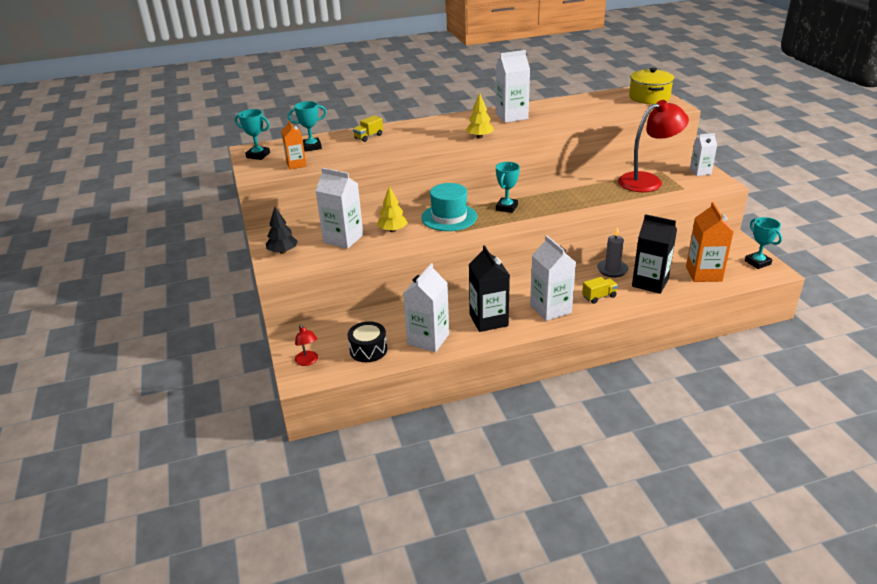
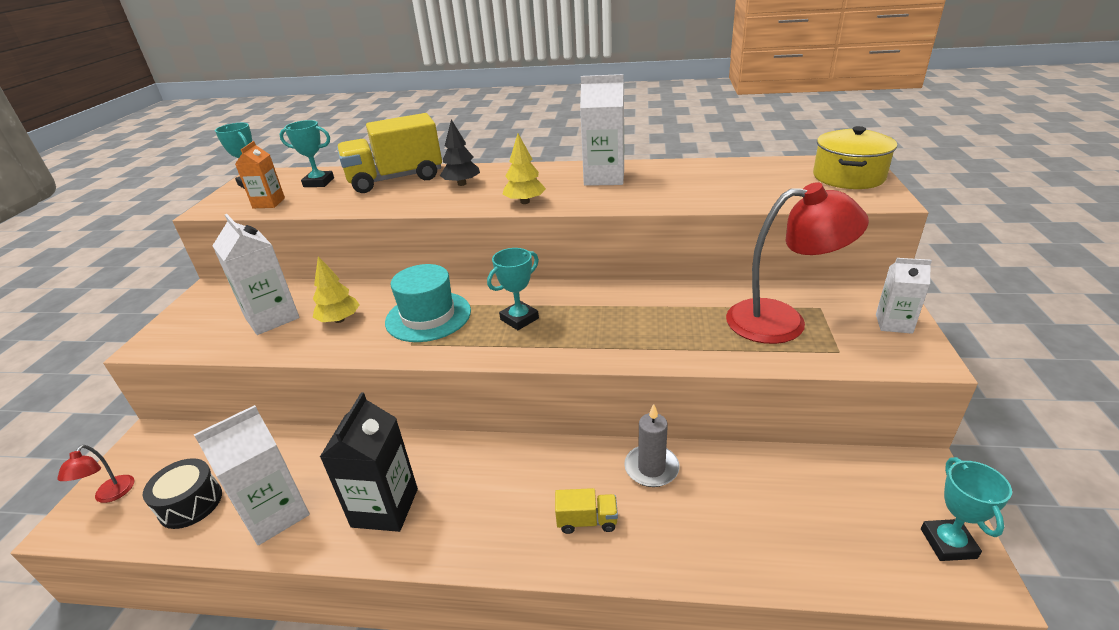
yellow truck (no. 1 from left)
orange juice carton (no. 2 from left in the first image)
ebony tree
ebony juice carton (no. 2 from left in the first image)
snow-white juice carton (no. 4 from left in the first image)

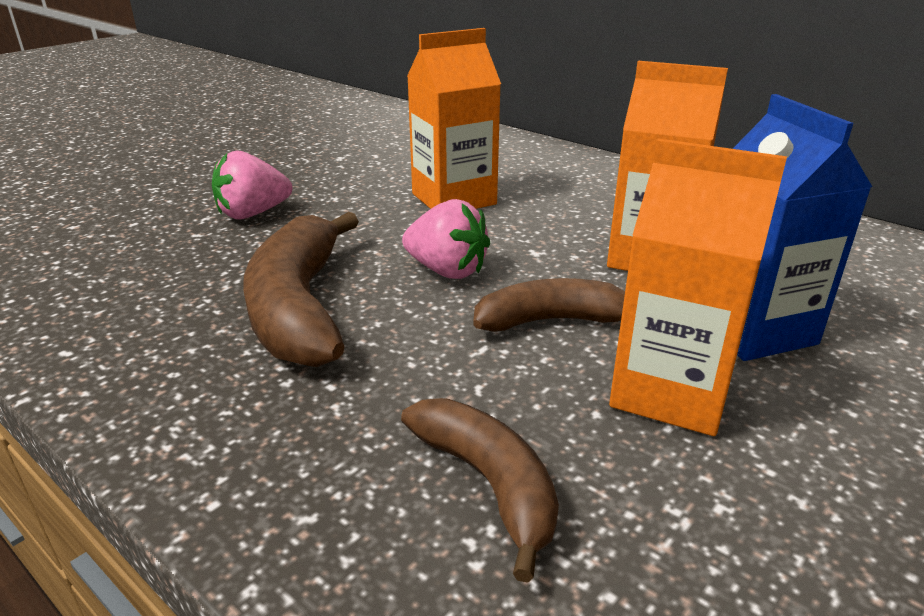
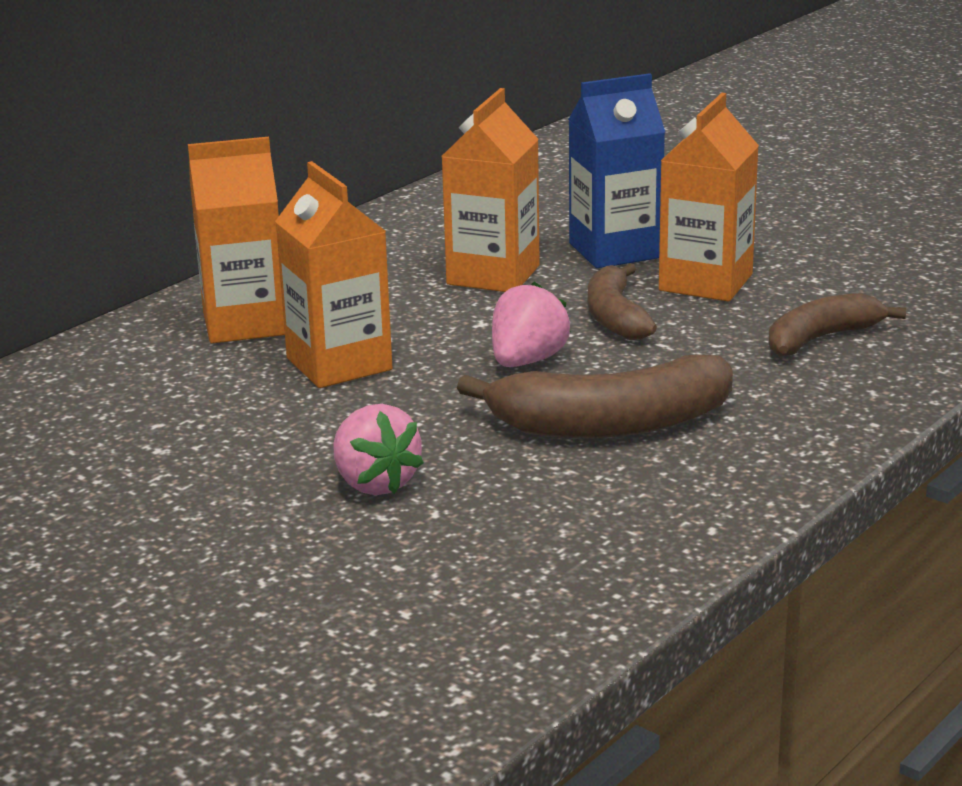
orange juice carton (no. 1 from left)

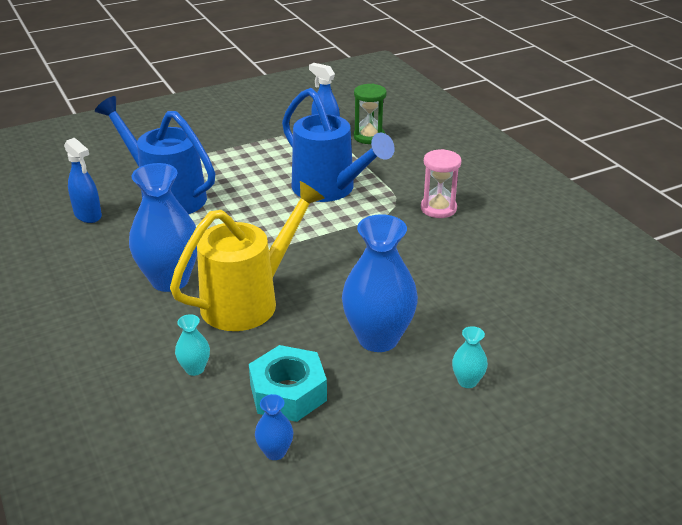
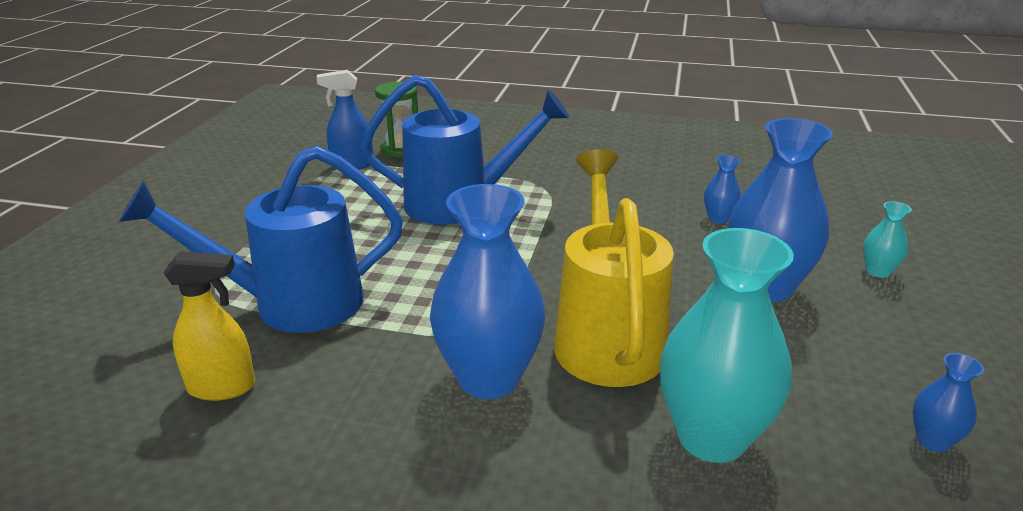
yellow spray bottle
rosy hourglass
teal vase (no. 1 from left)
teal hex nut
blue vase (no. 2 from left)

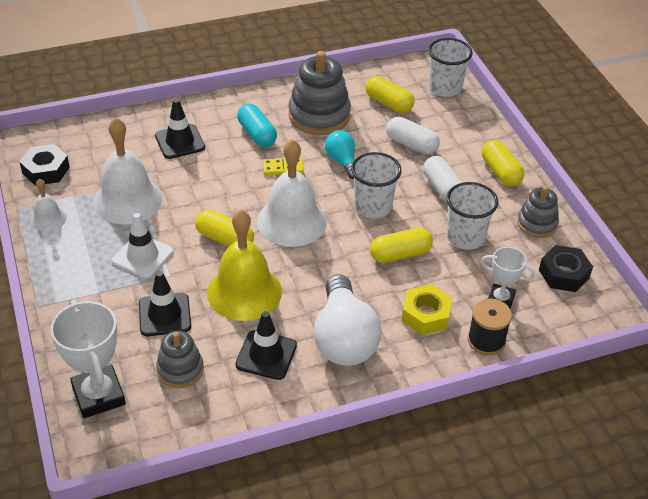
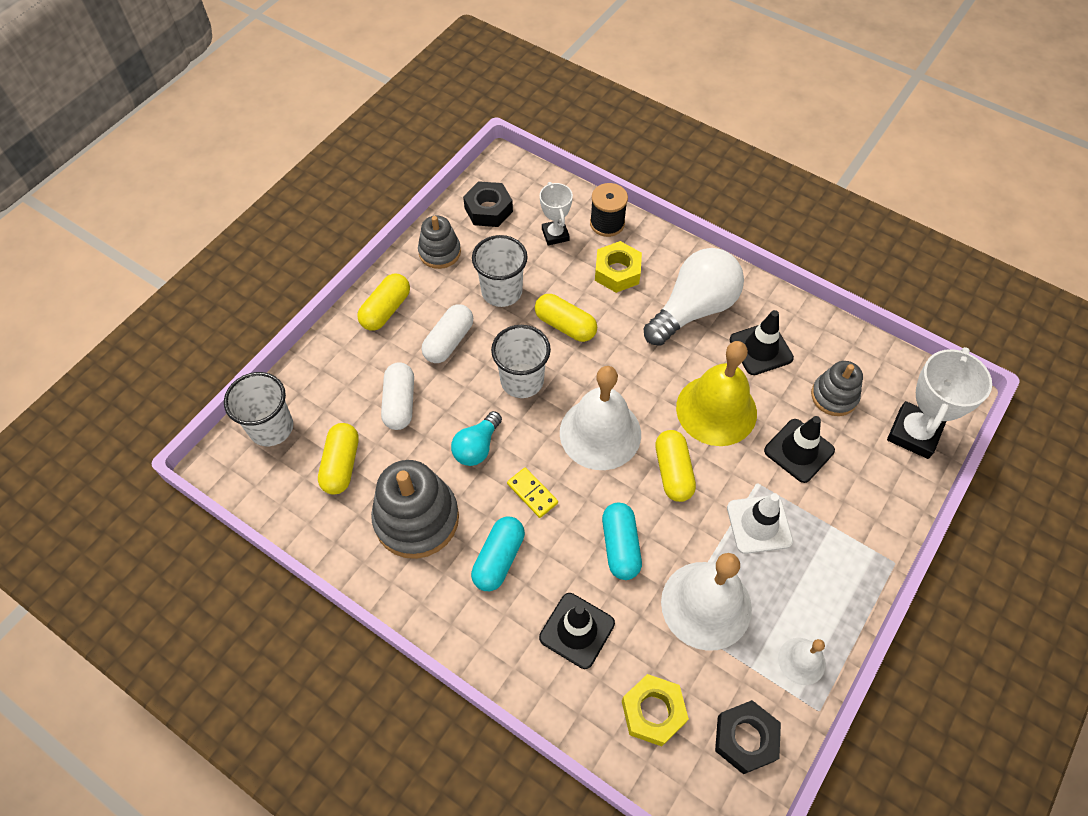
teal capsule (no. 2 from left)
yellow hex nut (no. 2 from left)

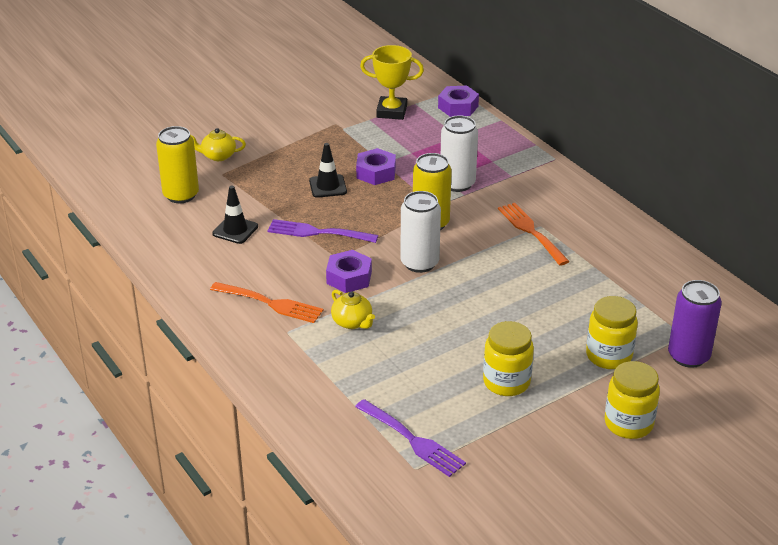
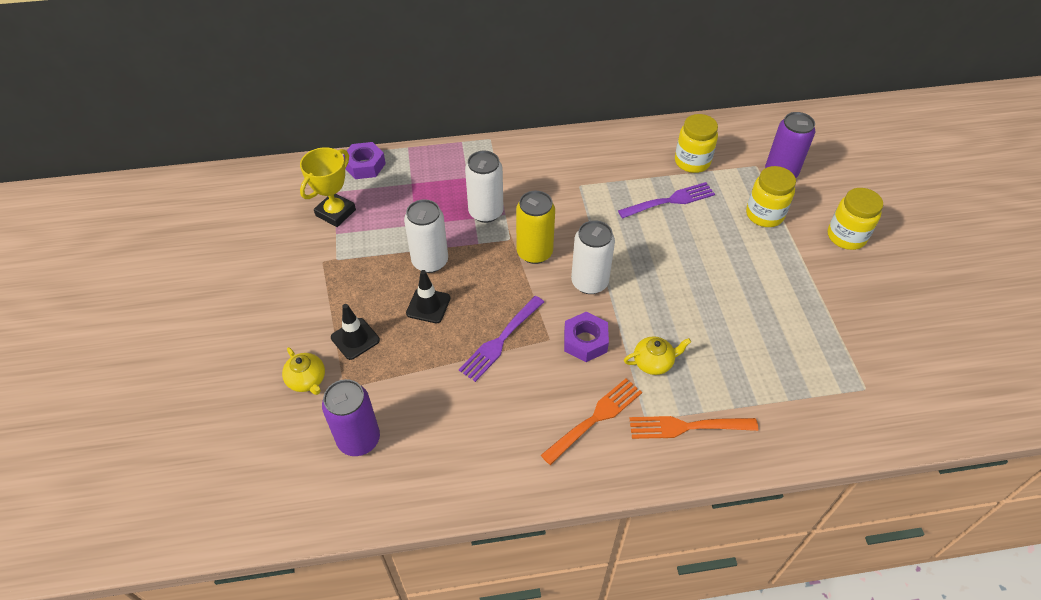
royal purple tin (no. 1 from left)
yellow china teapot (no. 1 from left)
snow-white tin (no. 1 from left)
ebony safety cone (no. 1 from left)
orange dinner fork (no. 2 from left)
yellow preserve jar (no. 1 from left)
royal purple dinner fork (no. 2 from left)

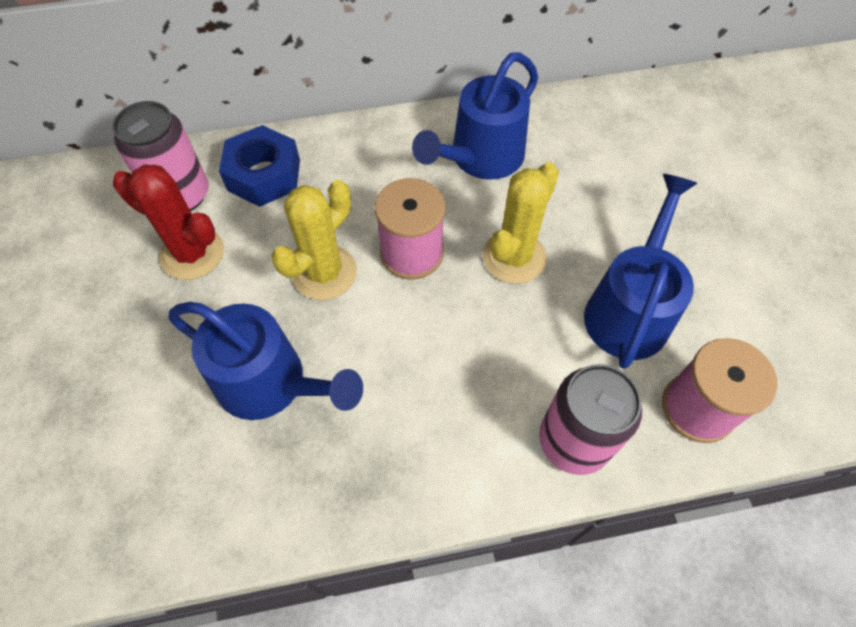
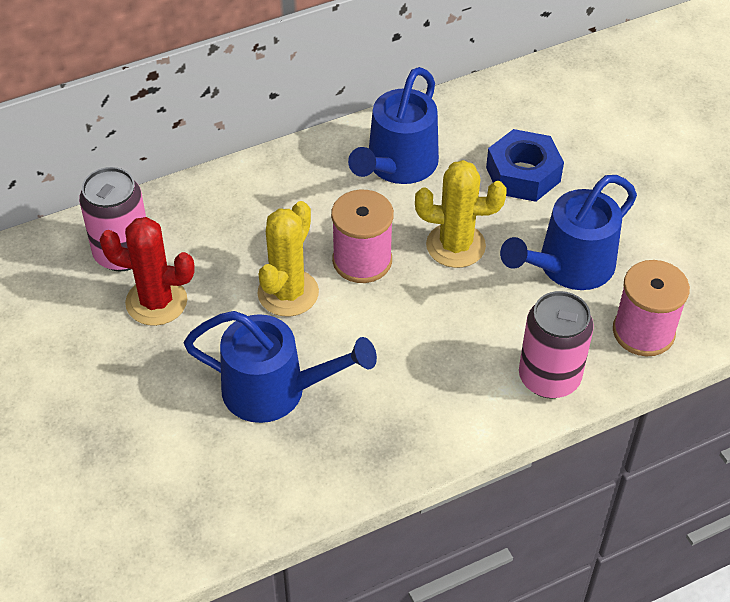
blue hex nut
yellow prickly plant (no. 2 from left)
blue sprinkling can (no. 3 from left)

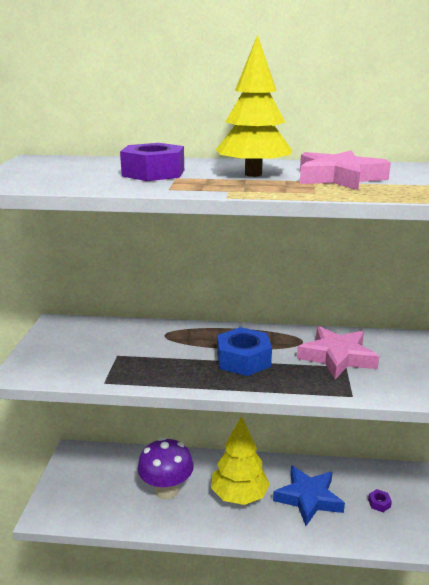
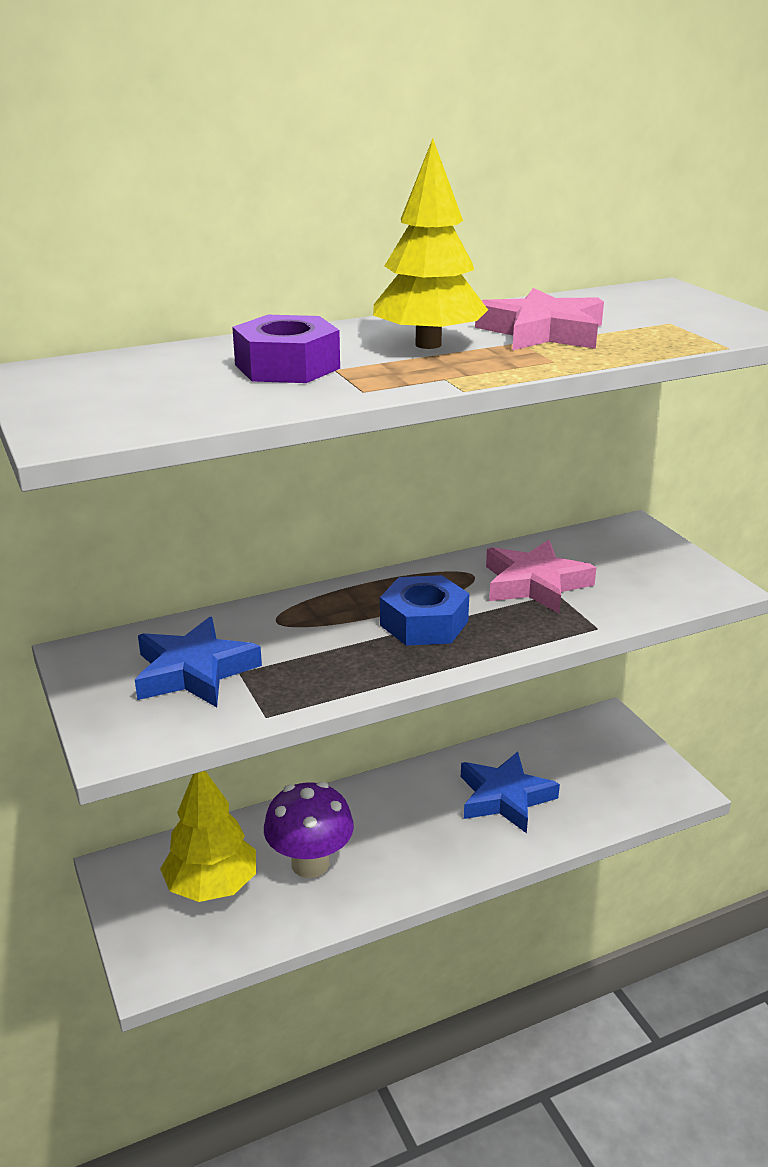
yellow tree (no. 1 from left)
royal purple hex nut (no. 2 from left in the first image)
blue star (no. 1 from left)

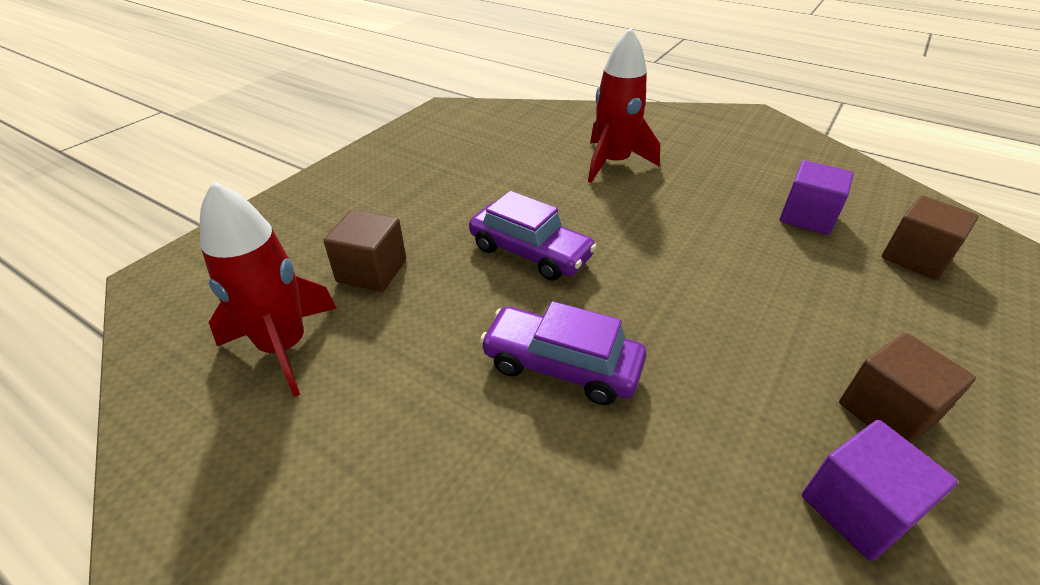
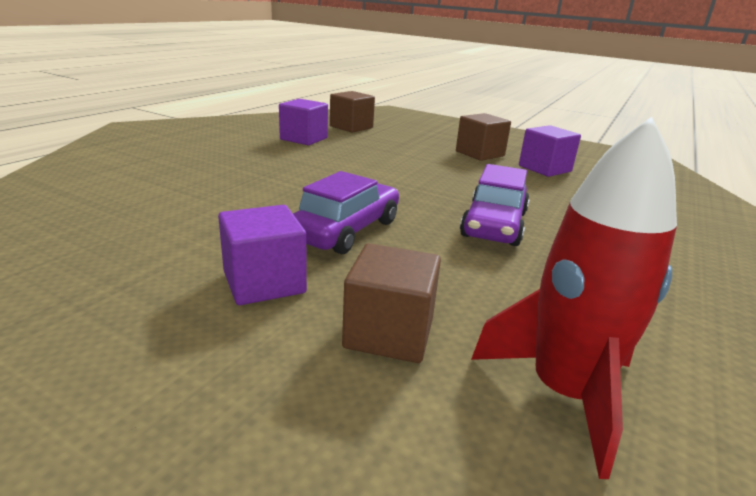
red toy rocket (no. 2 from left in the first image)
royal purple solid cube (no. 1 from left)

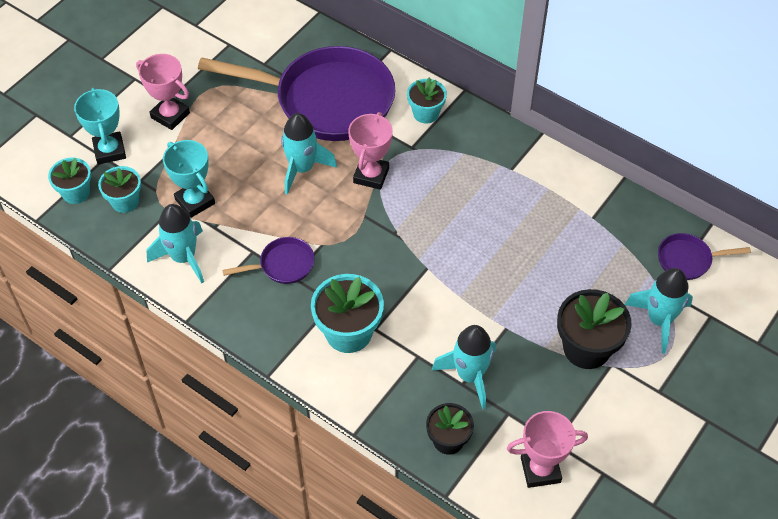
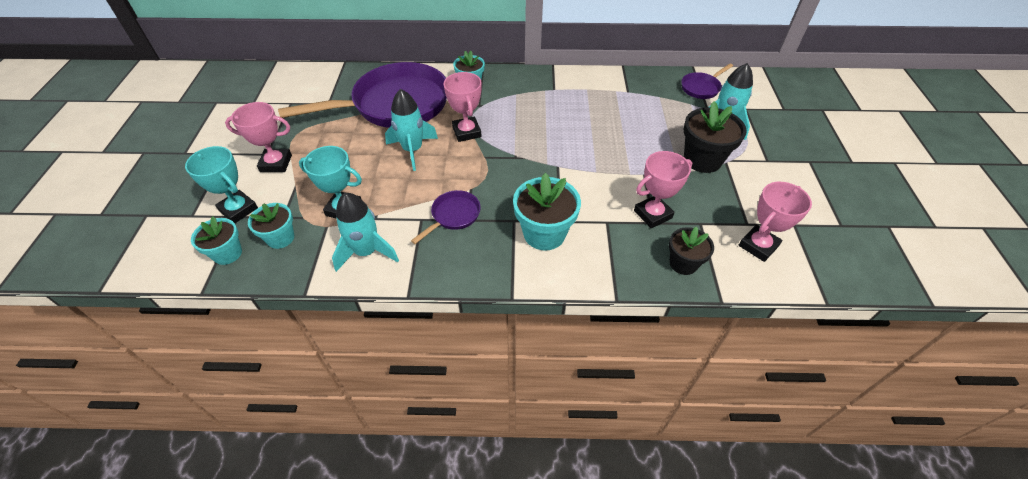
rosy prize cup (no. 3 from left)

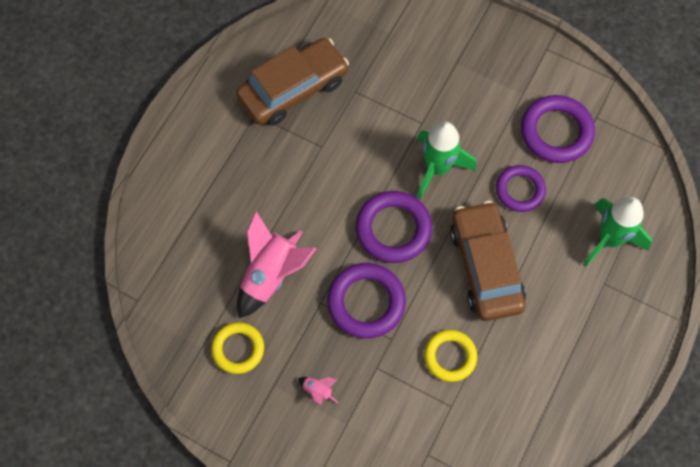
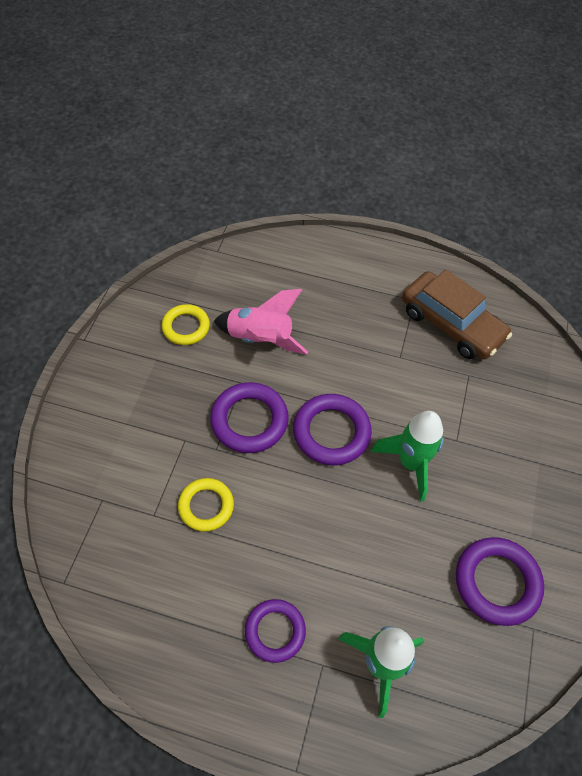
royal purple ring (no. 2 from left)
russet toy car (no. 2 from left in the first image)
rosy toy rocket (no. 2 from left in the first image)

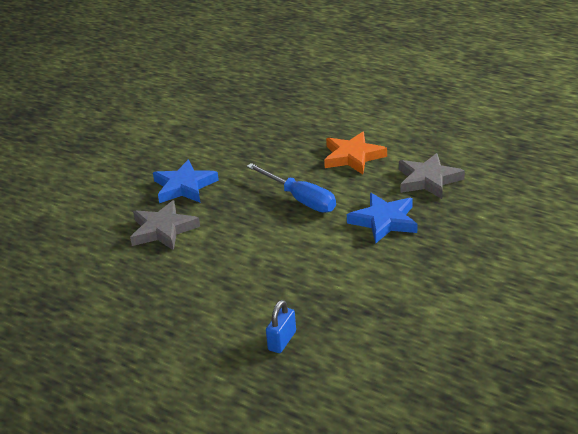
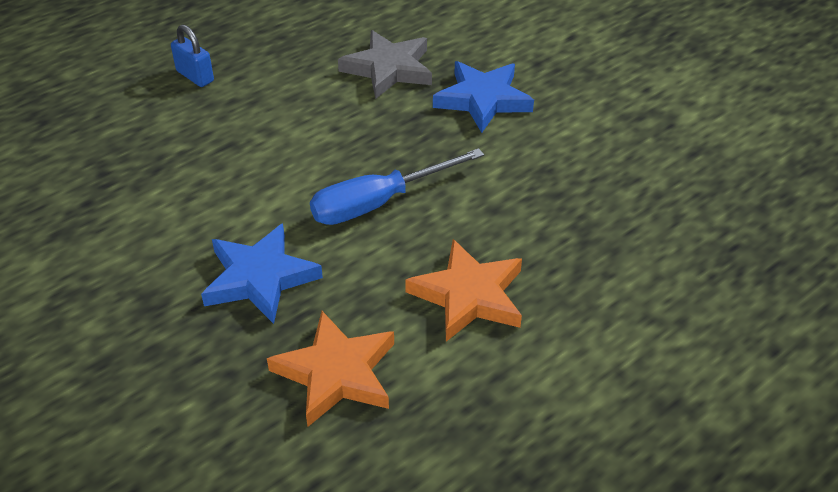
orange star (no. 1 from left)
blue padlock

